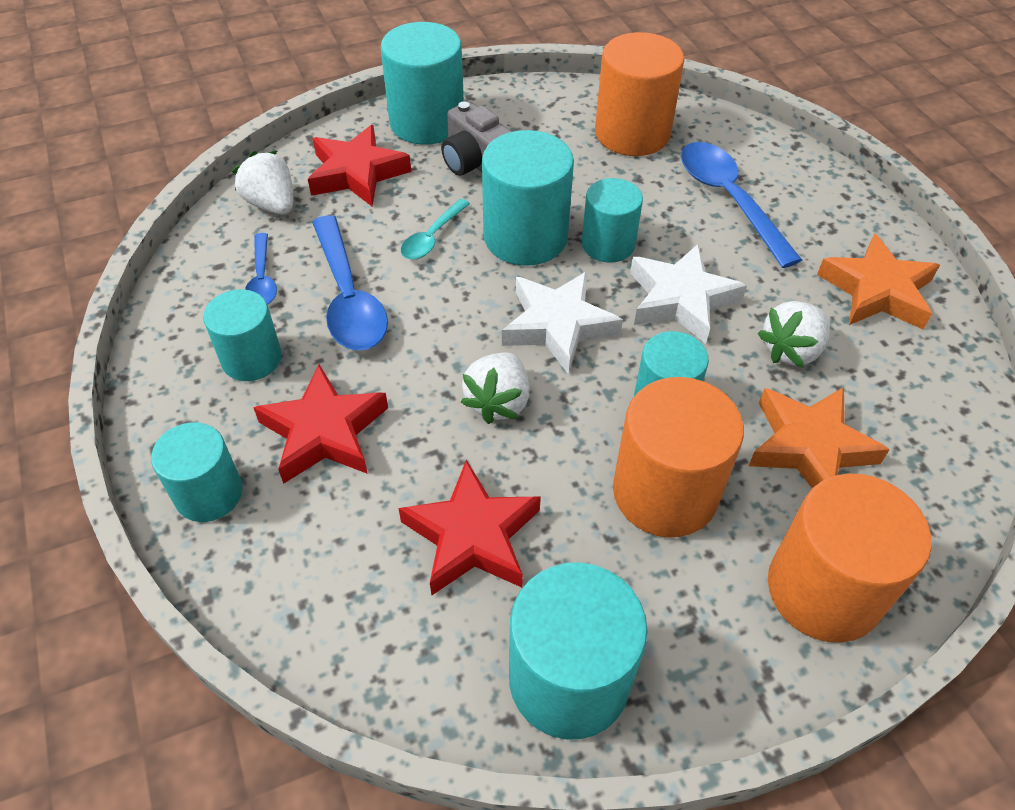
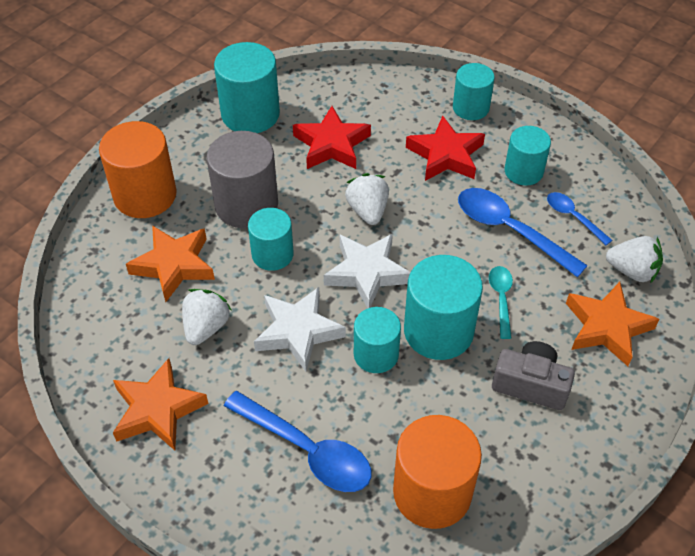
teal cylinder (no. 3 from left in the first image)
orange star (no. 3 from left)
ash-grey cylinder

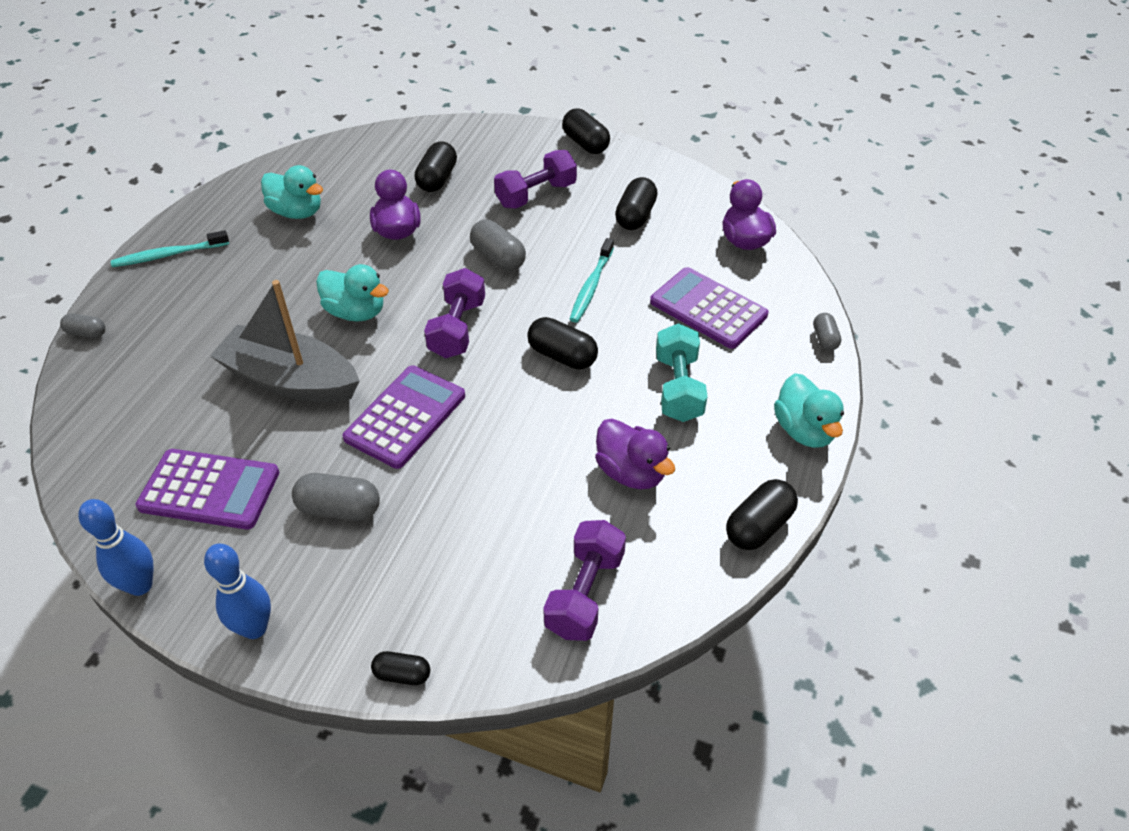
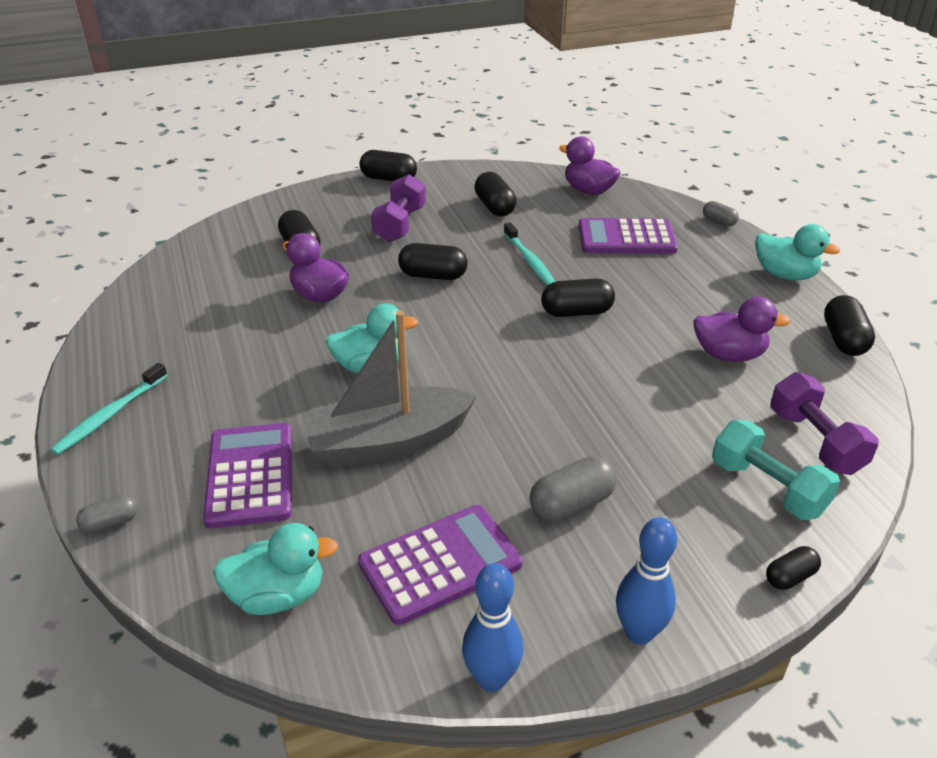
teal rubber duck (no. 1 from left)
ebony capsule (no. 3 from left)
royal purple dumbbell (no. 1 from left in the first image)
teal dumbbell
royal purple calculator (no. 1 from left)

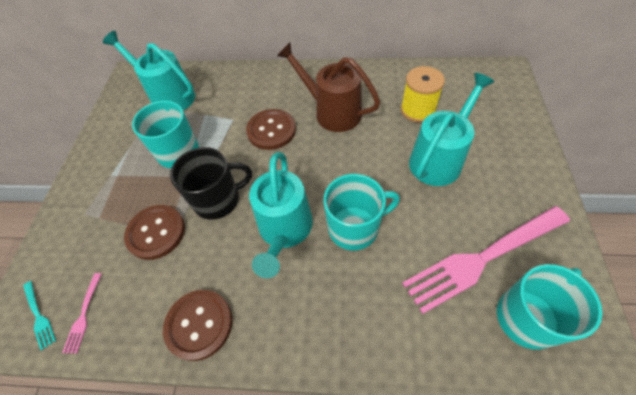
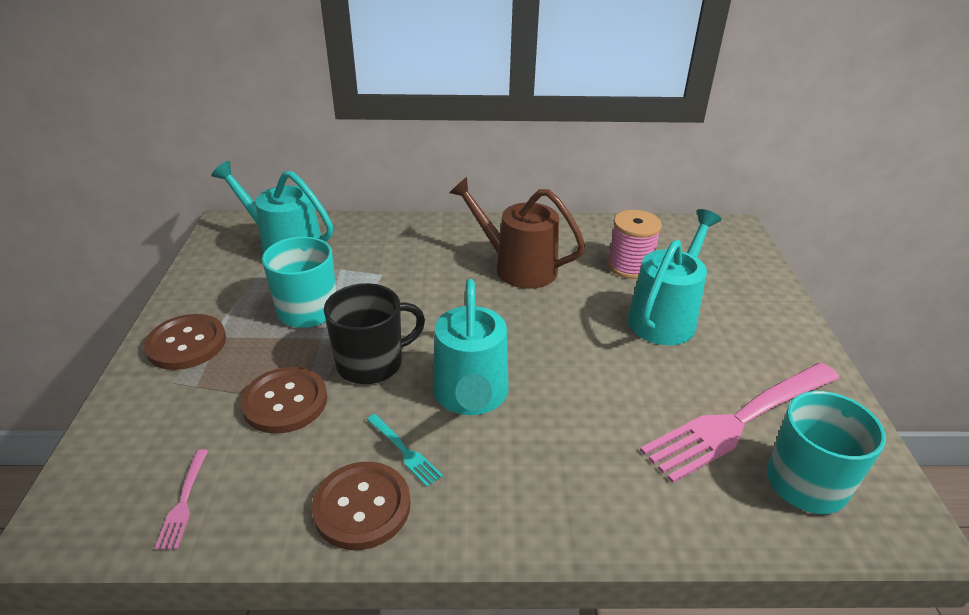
rosy bobbin
russet shirt button (no. 1 from left)
teal mug (no. 2 from left in the first image)
teal dinner fork

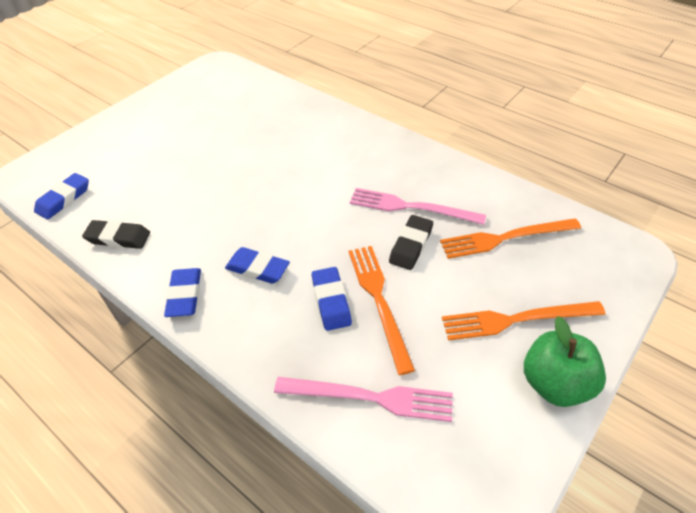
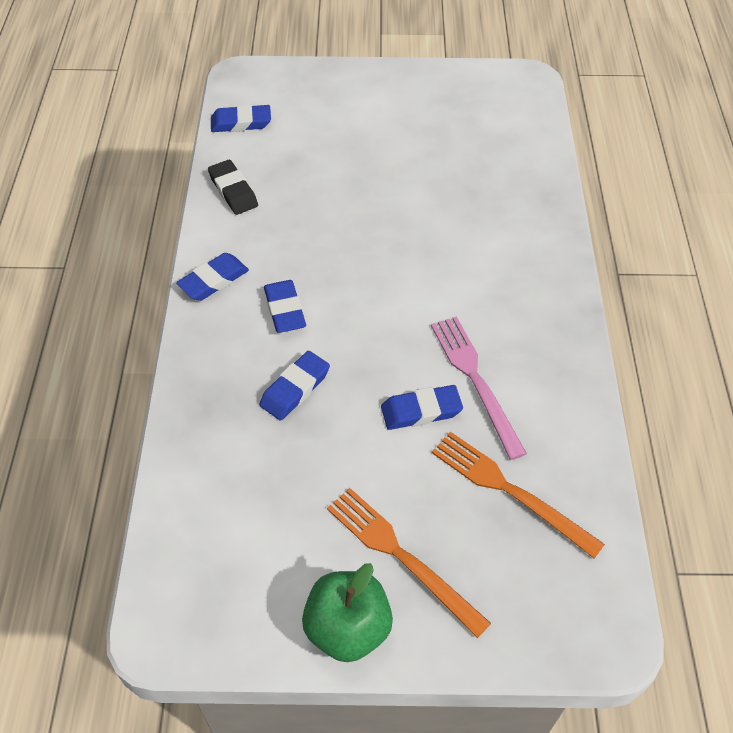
blue pencil eraser (no. 5 from left)
orange dinner fork (no. 1 from left in the first image)
rosy dinner fork (no. 1 from left in the first image)

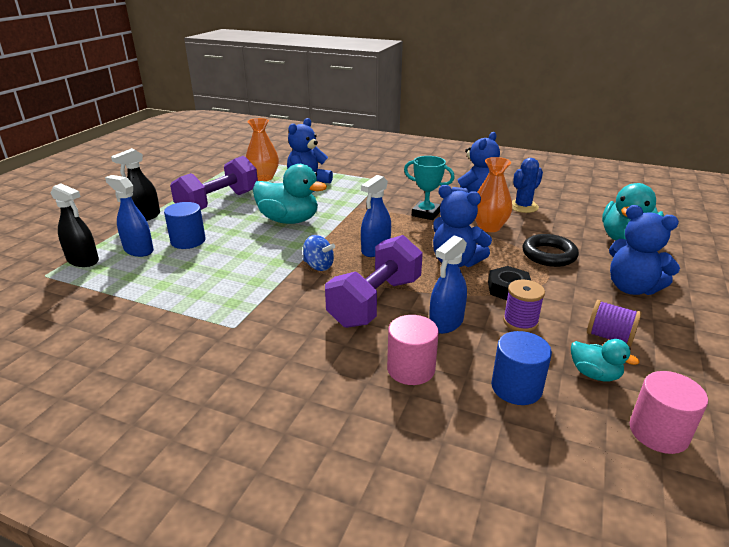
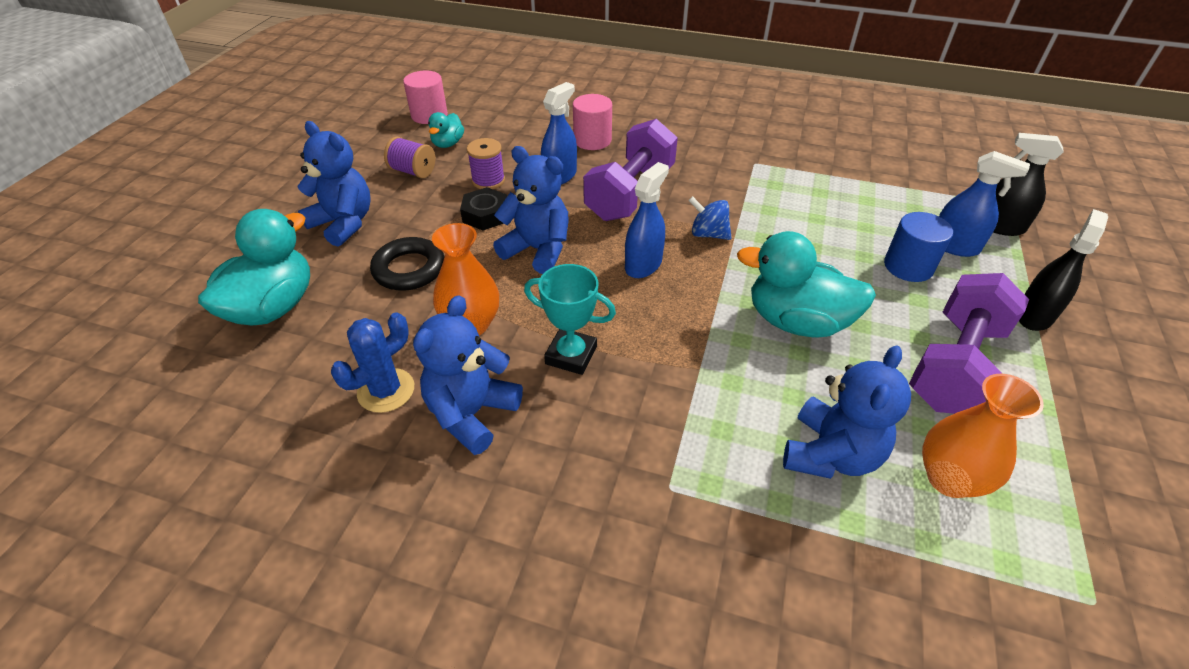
blue cylinder (no. 2 from left in the first image)
teal rubber duck (no. 2 from left)

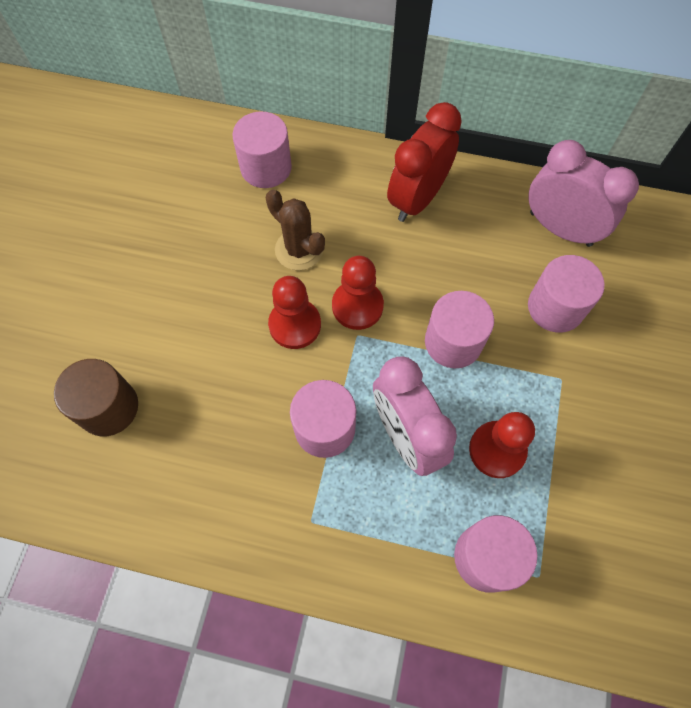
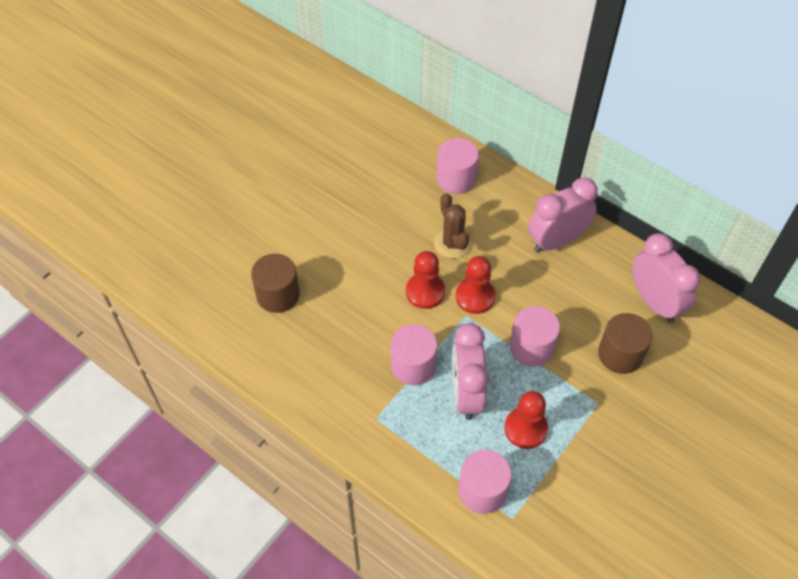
rosy clock (no. 2 from left)
russet cylinder (no. 2 from left)

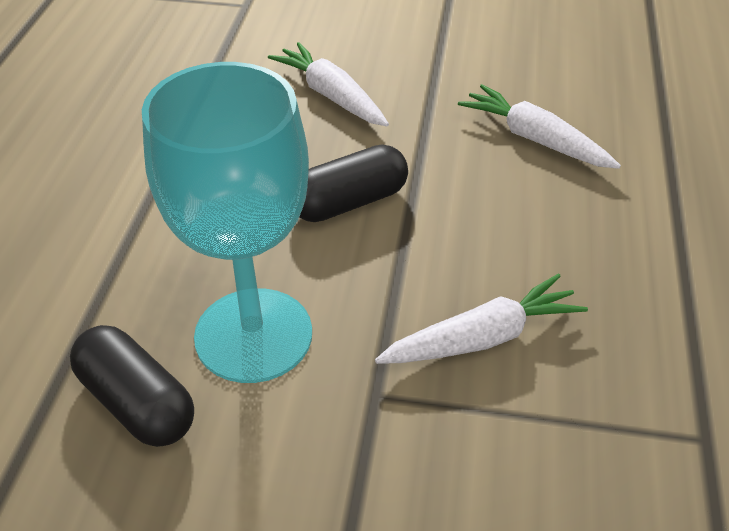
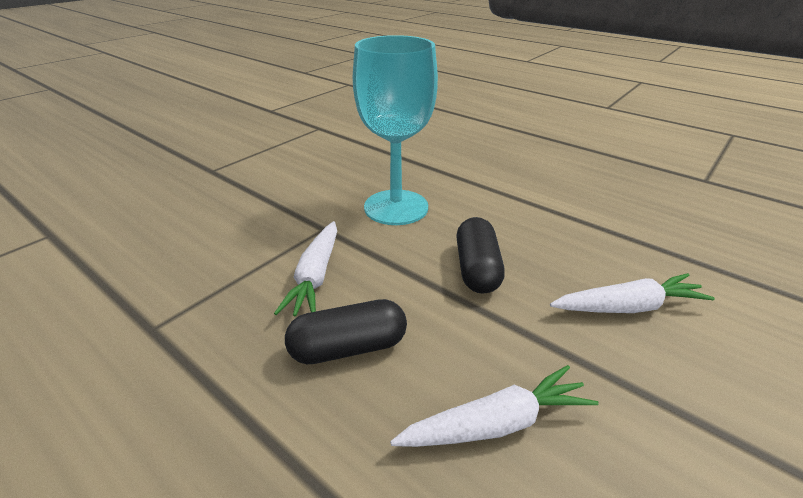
ebony capsule (no. 1 from left)

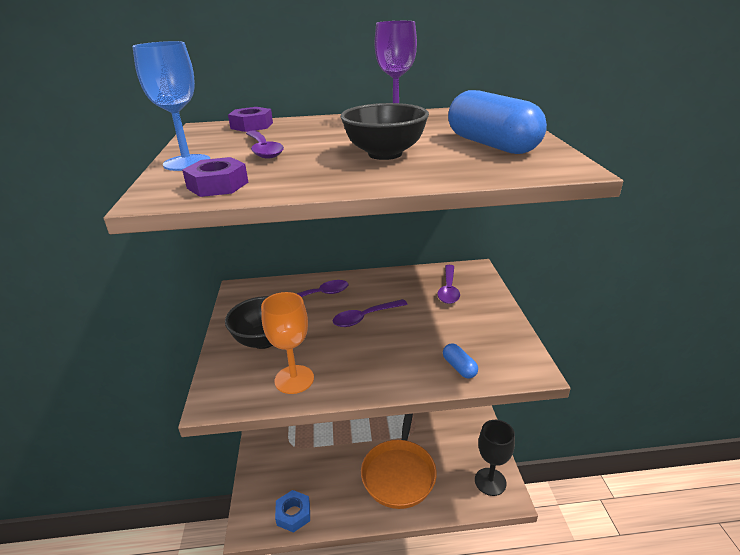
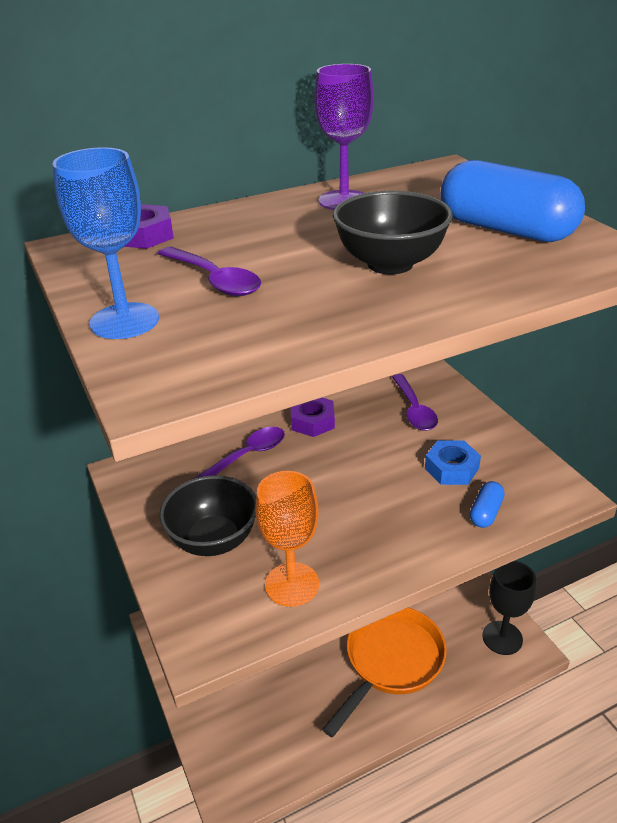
royal purple hex nut (no. 2 from left)
royal purple tablespoon (no. 3 from left in the first image)
blue capsule (no. 1 from left)
orange pan
blue hex nut

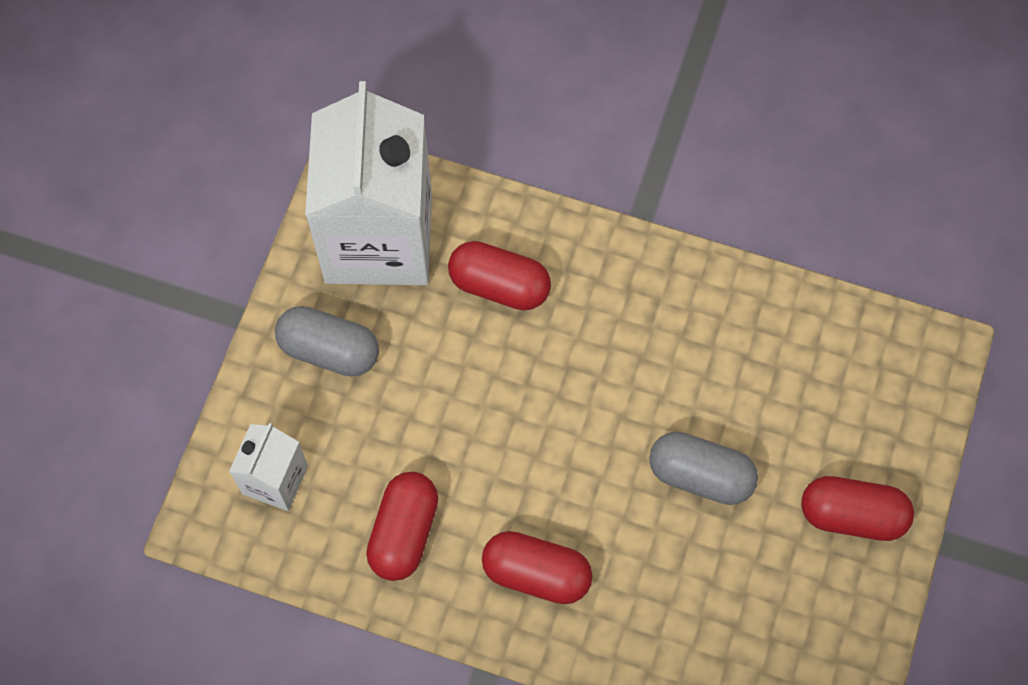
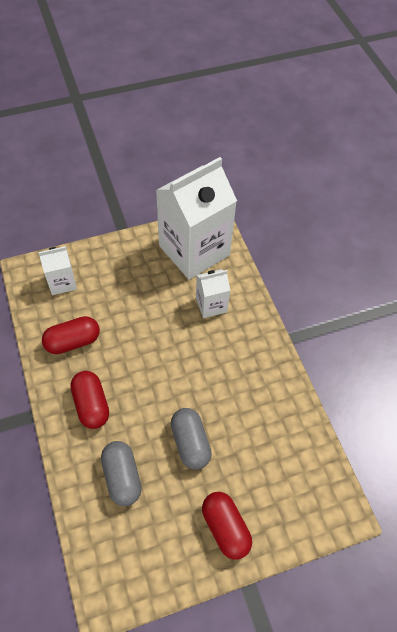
snow-white juice carton (no. 3 from left)
ash-grey capsule (no. 1 from left)

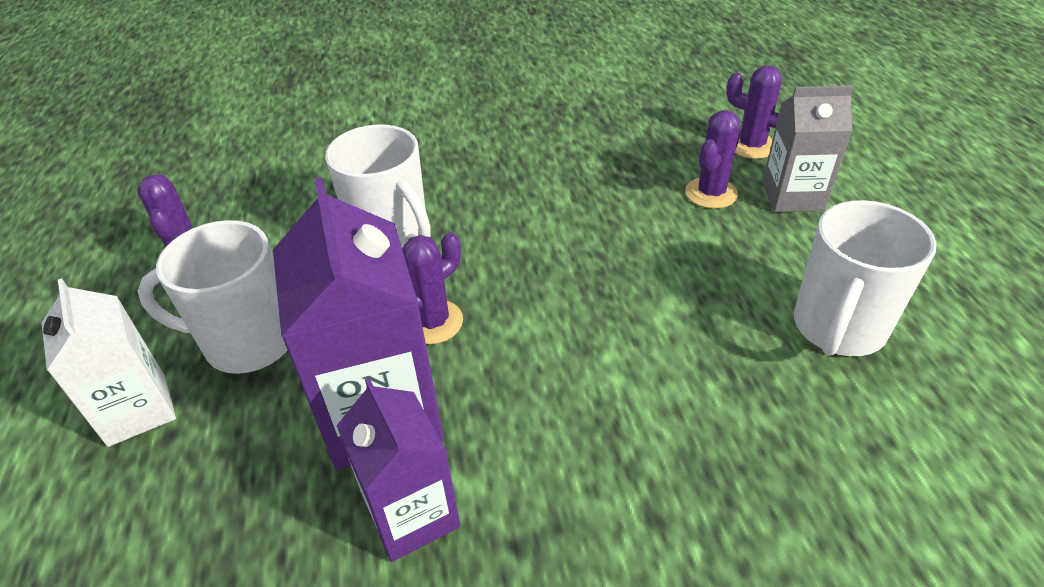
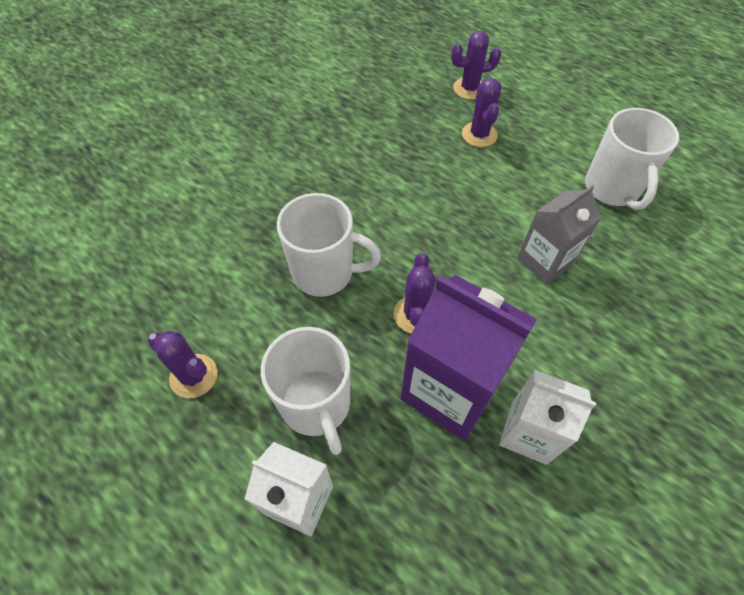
ash-grey juice carton
snow-white mug (no. 1 from left)
snow-white juice carton (no. 2 from left)

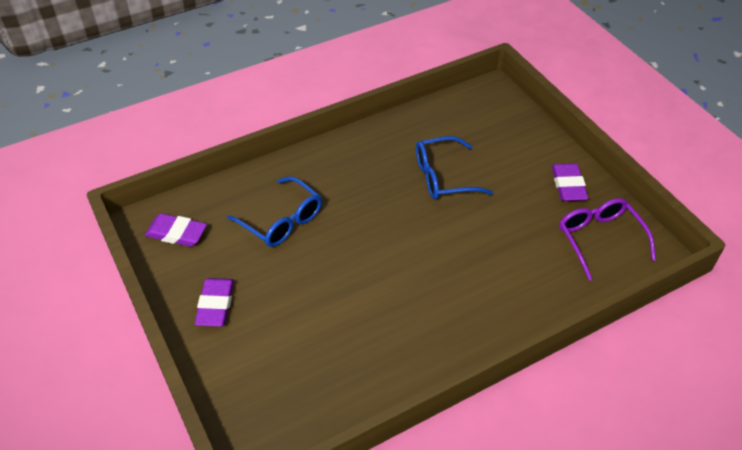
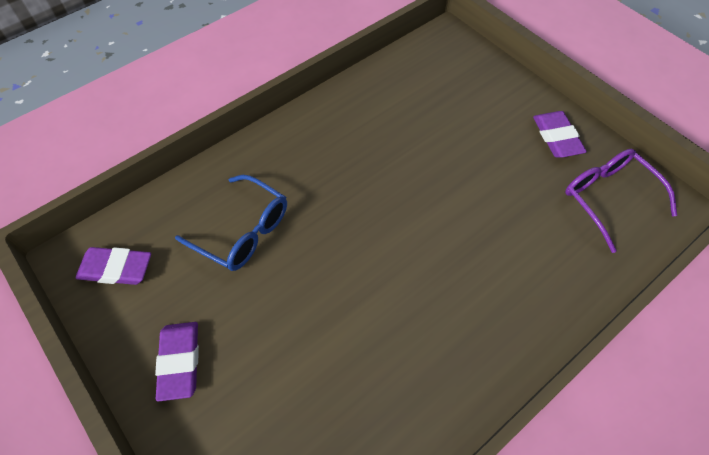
blue eyeglasses (no. 2 from left in the first image)

